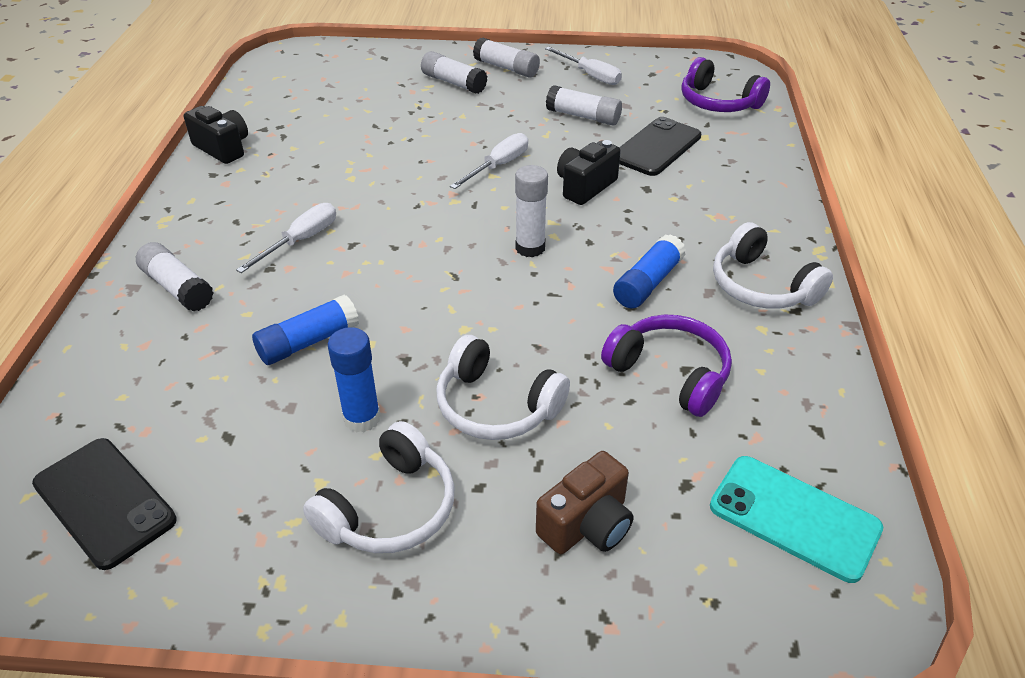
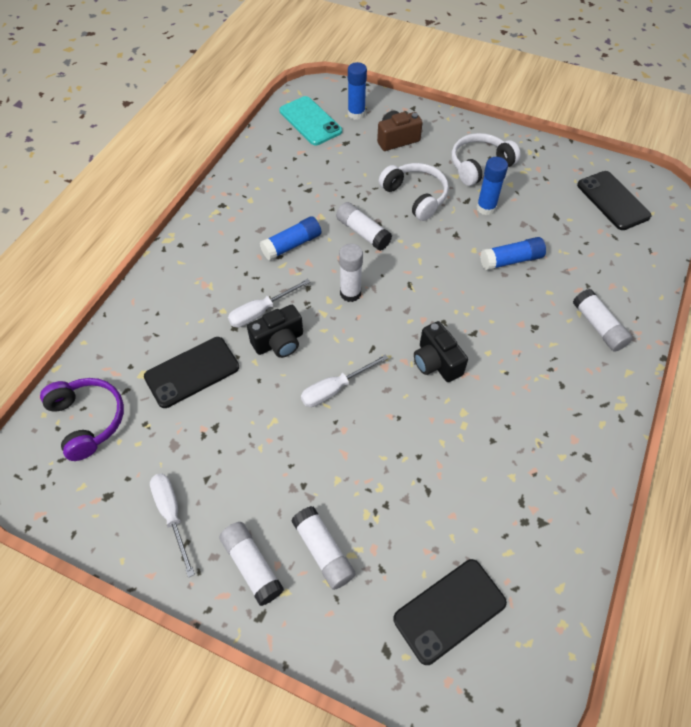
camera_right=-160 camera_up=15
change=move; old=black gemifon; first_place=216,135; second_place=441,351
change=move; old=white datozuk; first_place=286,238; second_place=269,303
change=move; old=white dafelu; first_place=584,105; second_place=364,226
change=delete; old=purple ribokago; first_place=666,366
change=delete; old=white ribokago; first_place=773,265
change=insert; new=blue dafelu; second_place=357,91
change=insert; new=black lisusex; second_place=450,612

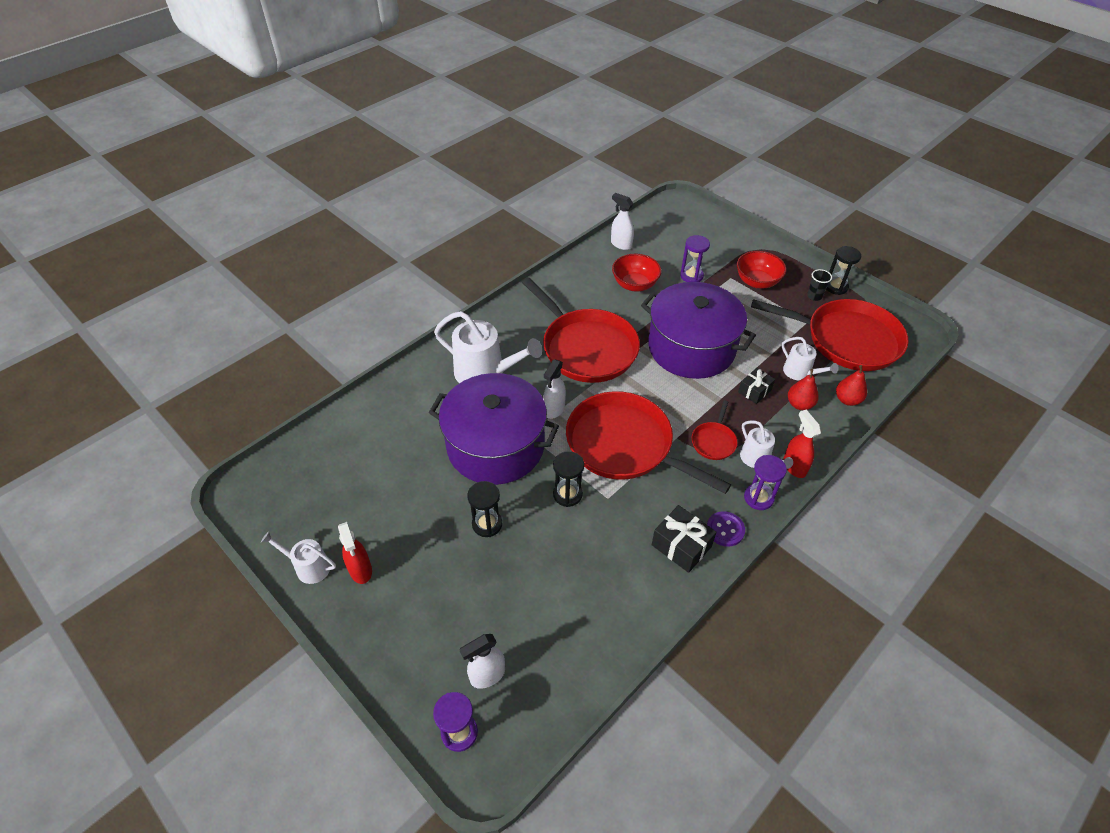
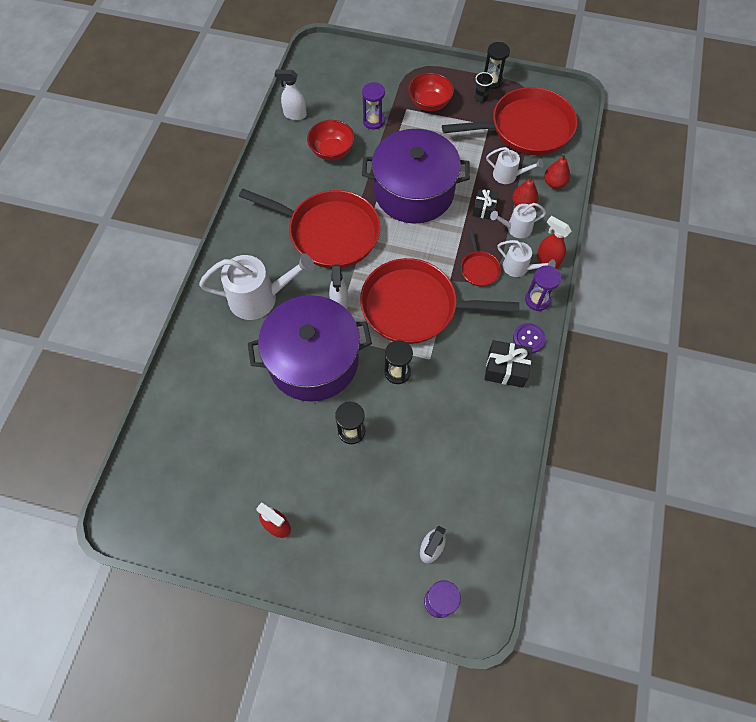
camera_right=-30 camera_up=15
change=move; old=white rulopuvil; first_place=298,557; second_place=518,220

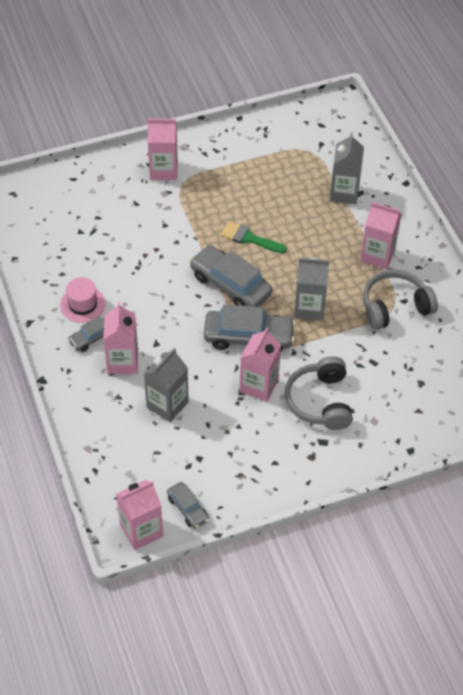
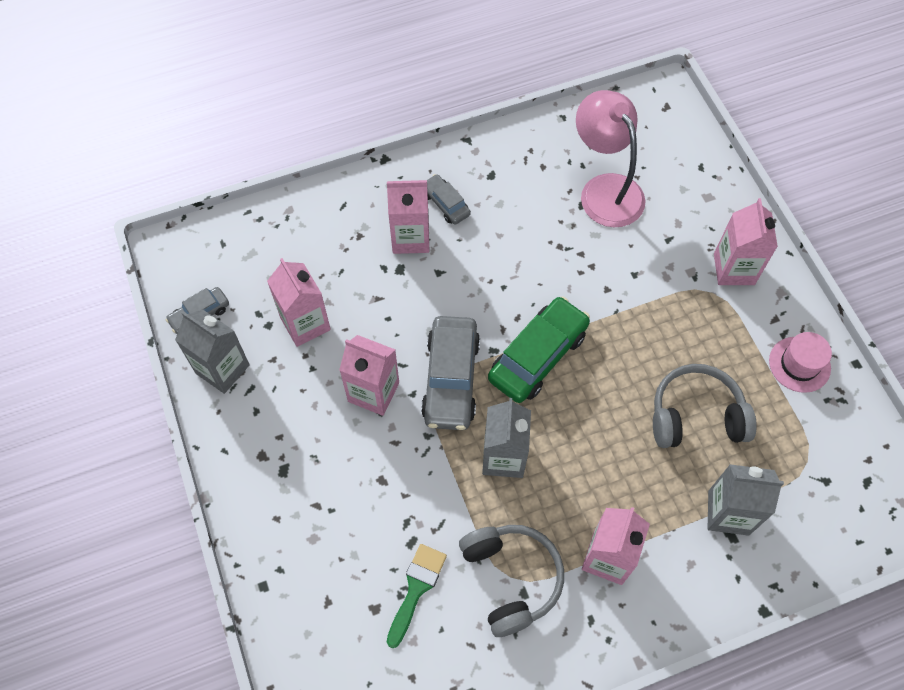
camera_right=90 camera_up=10
change=move; old=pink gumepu; first_place=83,300; second_place=800,362
change=move; old=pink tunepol; first_place=139,515; second_place=299,302
change=move; old=grey tunepol; first_place=166,385; second_place=212,352
change=recolor; old=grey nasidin; new=green nasidin; first_place=231,276; second_place=539,349
change=move; old=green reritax; first_place=254,237; second_place=417,596
change=move; old=grey ribokago; first_place=319,393; second_place=705,406
change=insert; new=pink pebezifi; second_place=611,158

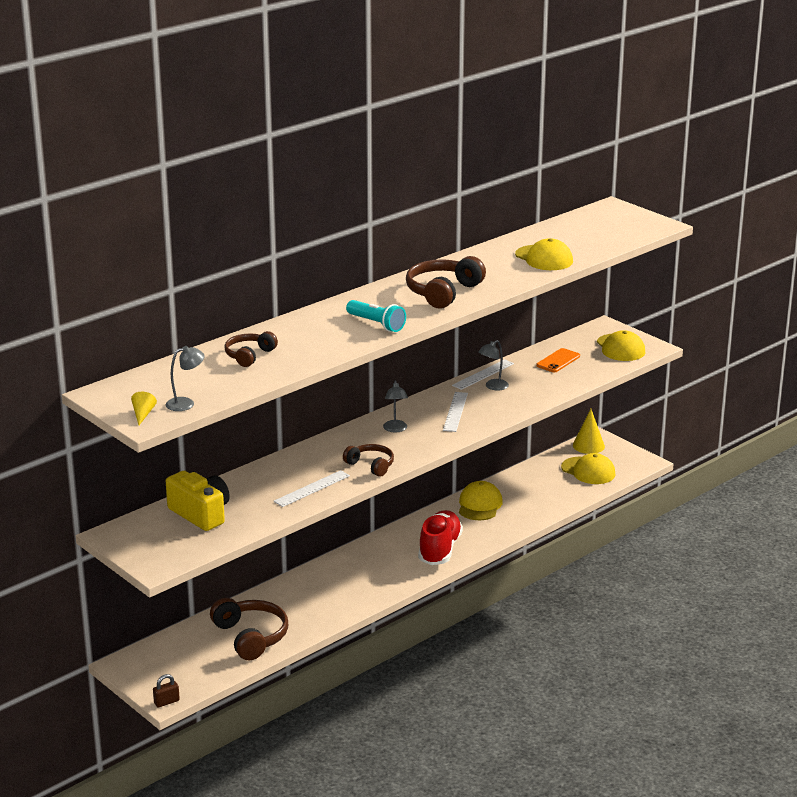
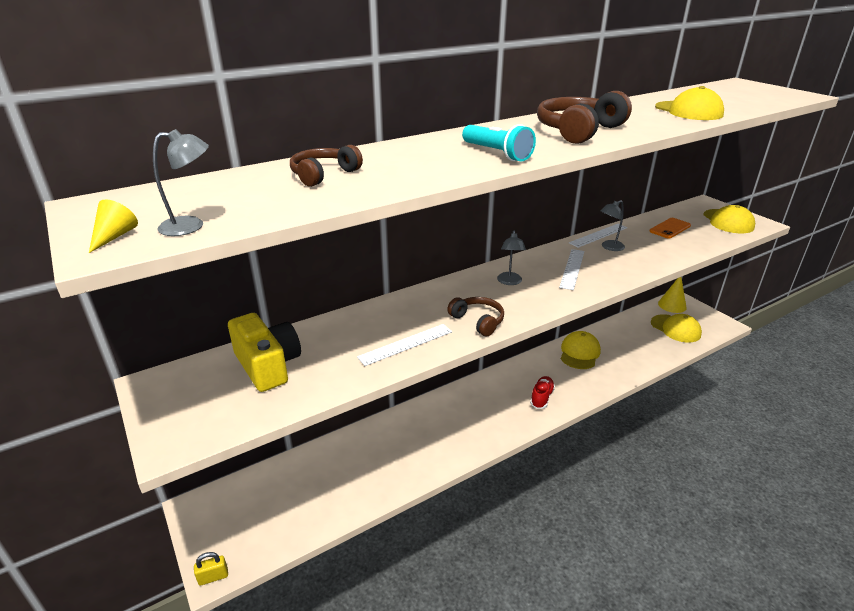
camera_right=10 camera_up=5
change=recolor; old=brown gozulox; new=yellow gozulox; first_place=166,691; second_place=211,569
change=delete; old=brown ribokago; first_place=249,629
change=resize; old=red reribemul; first_place=440,537; second_place=542,392; factor=0.56

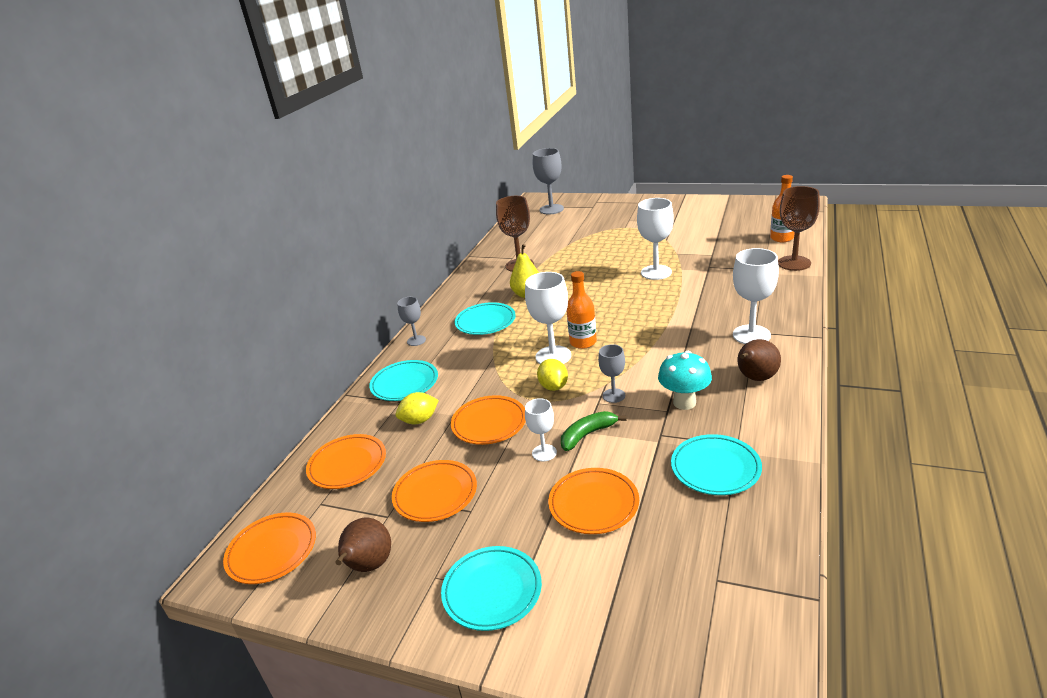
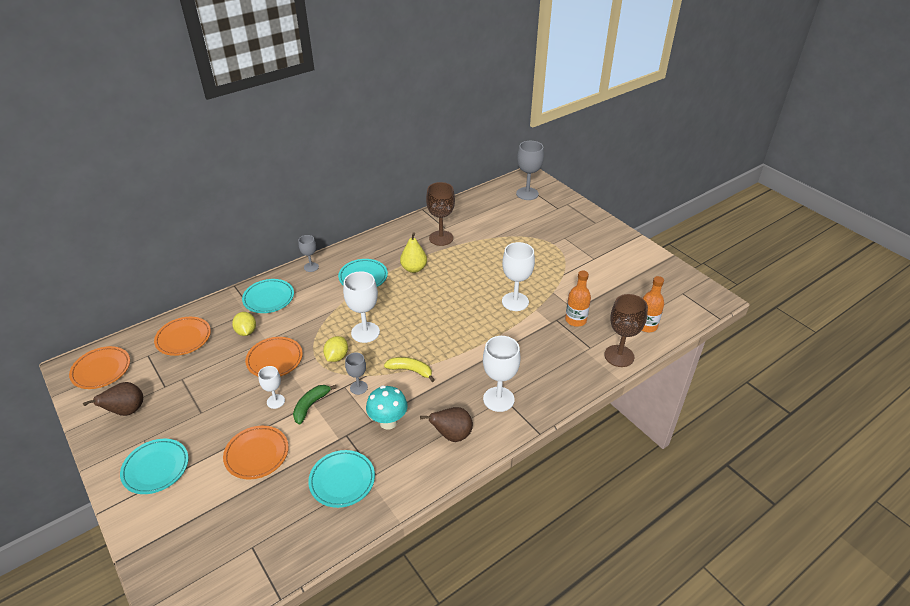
camera_right=30 camera_up=10
change=delete; old=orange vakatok; first_place=434,491
change=rotate; old=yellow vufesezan; first_place=417,408; second_place=244,324; degrees=60
change=rotate; old=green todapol; first_place=593,431; second_place=315,405; degrees=-60
change=move; old=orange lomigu; first_place=581,310; second_place=578,298
change=insert; new=yellow todapol; second_place=409,369

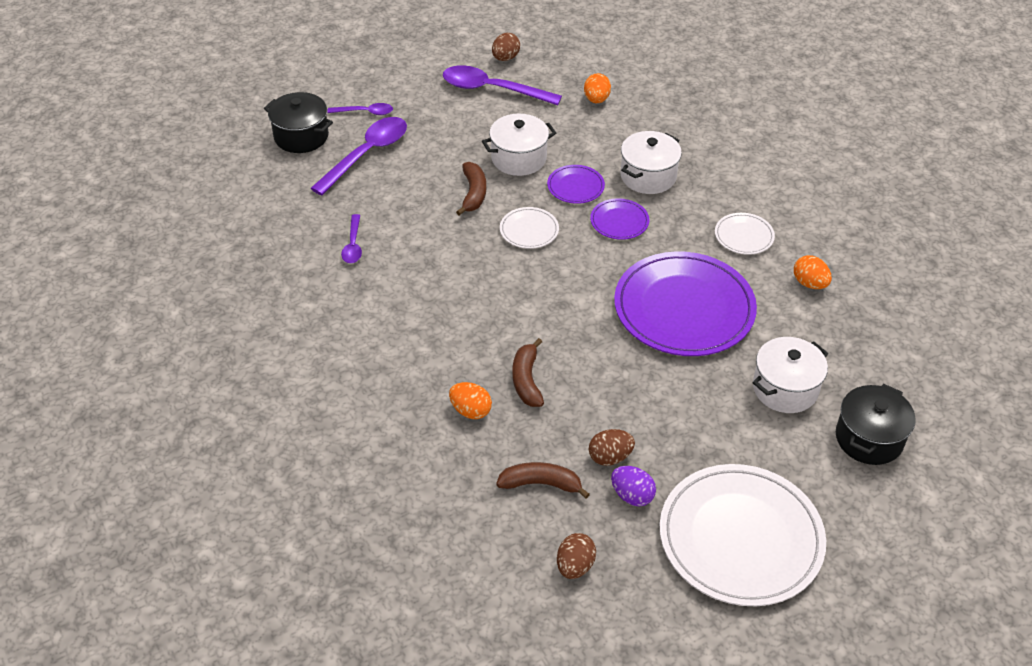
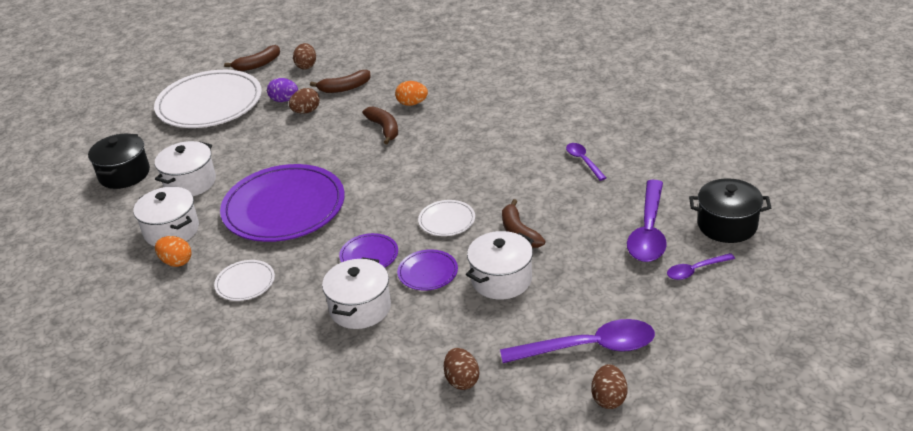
camera_right=160 camera_up=-10
change=recolor; old=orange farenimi; new=brown farenimi; first_place=597,88; second_place=461,369
change=insert; new=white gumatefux; second_place=166,216
change=insert; new=brown todapol; second_place=252,58

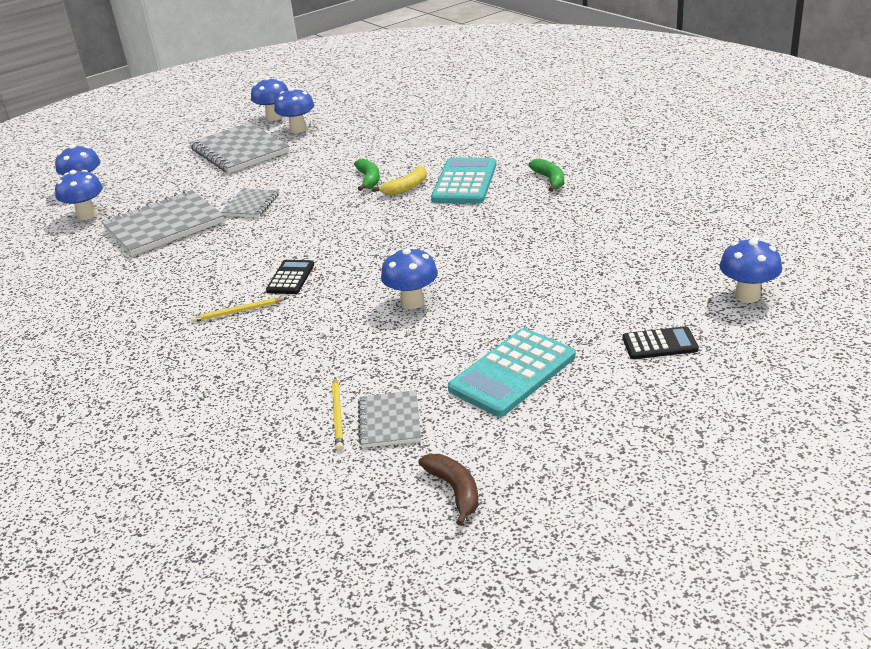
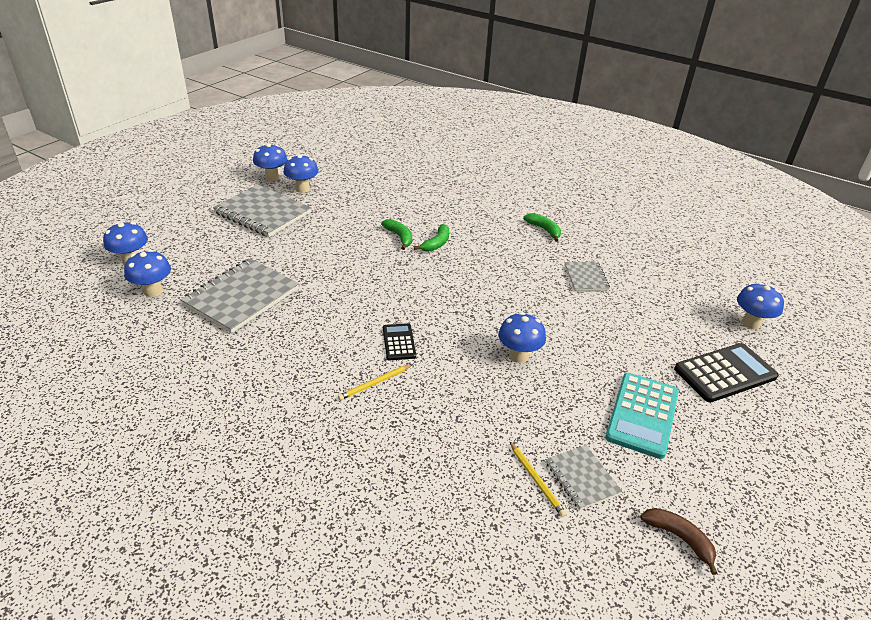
camera_right=-25 camera_up=5
change=move; old=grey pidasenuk; first_place=250,203; second_place=587,276
change=recolor; old=yellow todapol; new=green todapol; first_place=399,180; second_place=431,238
change=delete; old=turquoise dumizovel; first_place=463,181
change=resize; old=black dumizovel; first_place=661,342; second_place=726,373; factor=1.77

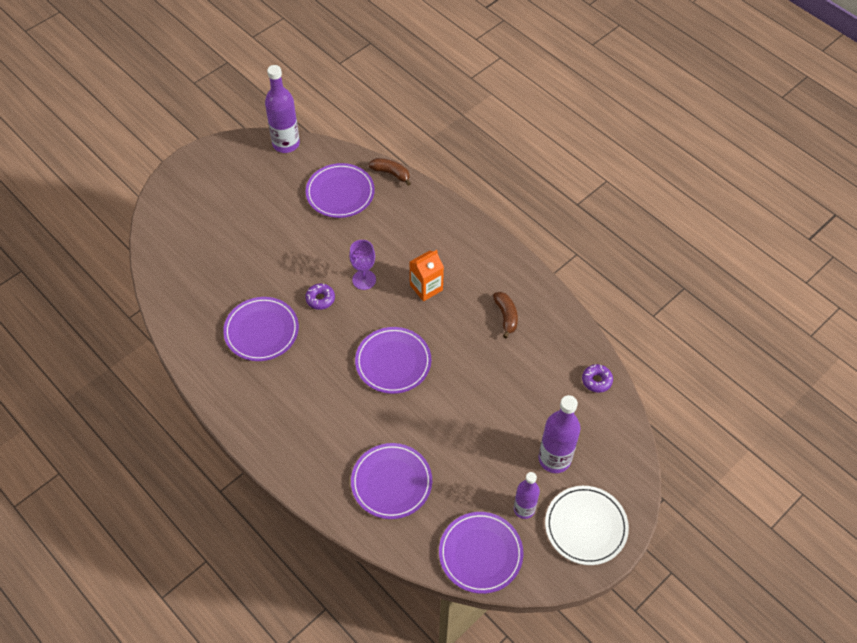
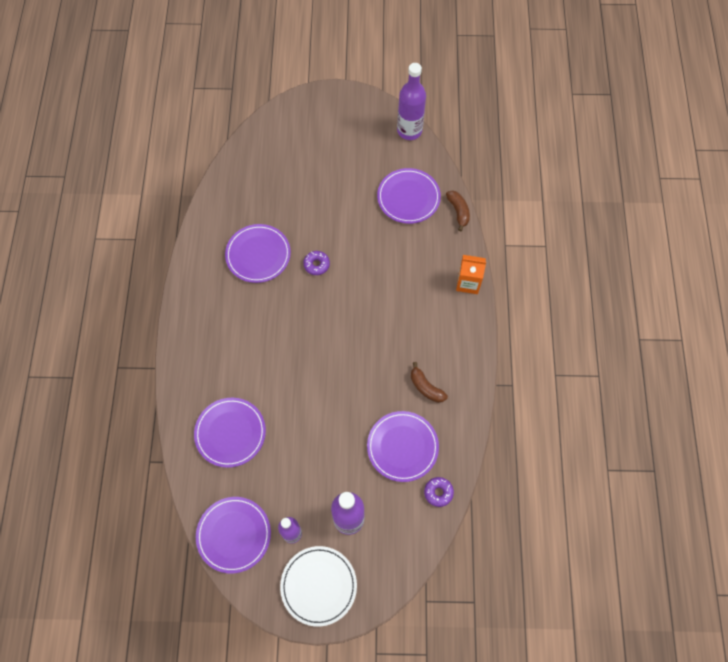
camera_right=45 camera_up=10
change=delete; old=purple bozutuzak; first_place=362,265
change=move; old=purple vakatok; first_place=393,360; second_place=403,446
change=move; old=orange tunepol; first_place=427,275; second_place=471,274
change=rotate; old=brown todapol; first_place=505,315; second_place=429,382; degrees=105

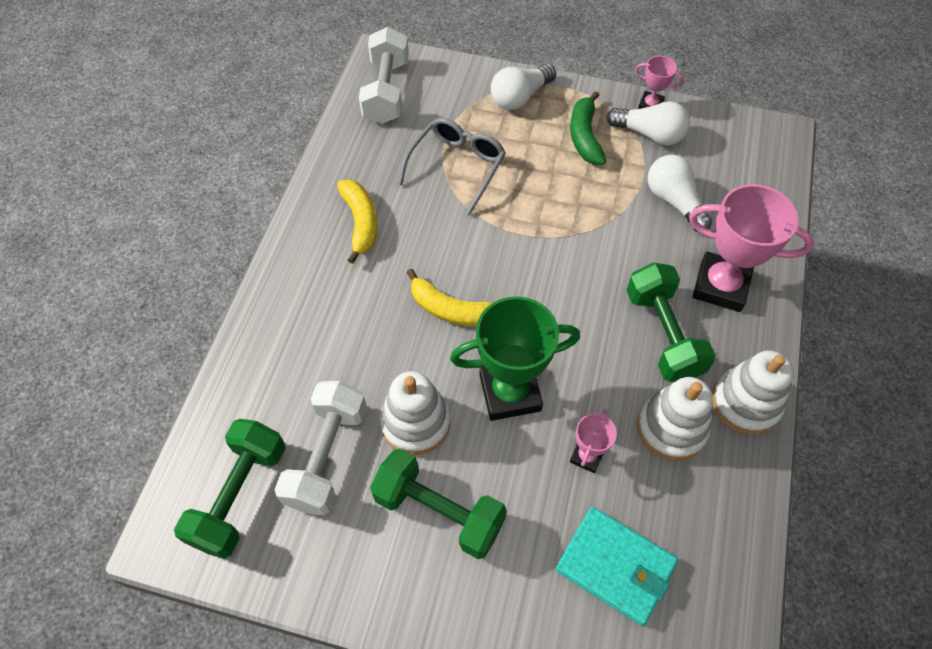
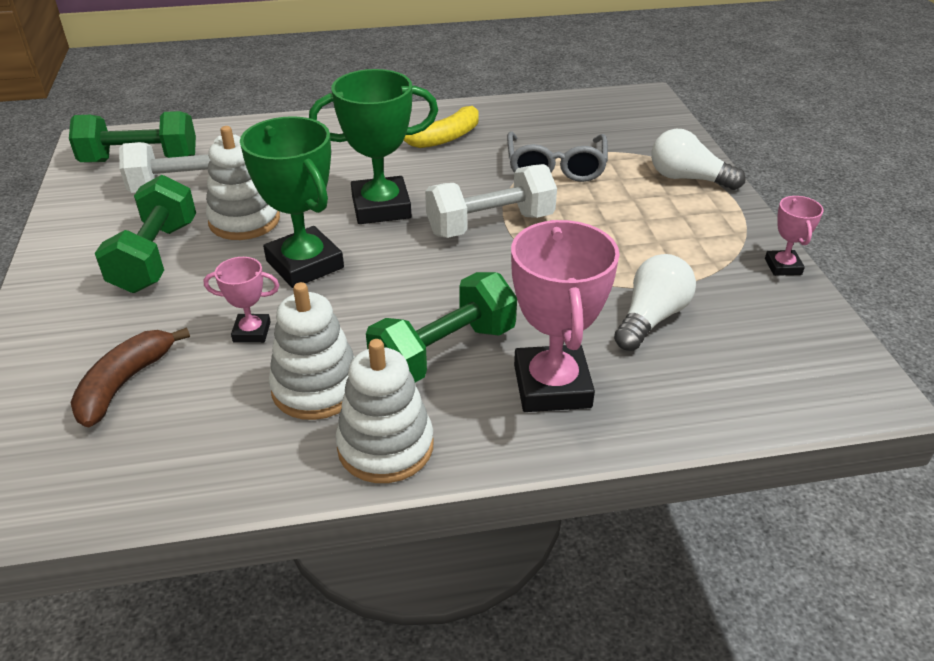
camera_right=65 camera_up=-20
change=move; old=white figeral; first_place=384,75; second_place=491,201
change=rotate; old=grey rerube; first_place=452,167; second_place=557,157; degrees=90
change=replace; old=yellow todapol; new=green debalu; first_place=449,297; second_place=373,146
change=replace; old=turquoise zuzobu; new=brown todapol; first_place=617,566; second_place=130,377
change=delete; old=green todapol; first_place=588,128
change=delete; old=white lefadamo; first_place=648,123

